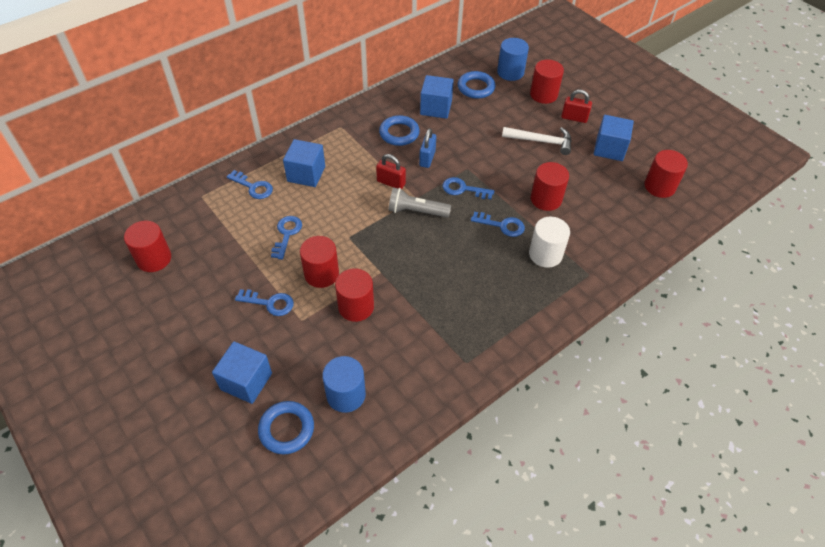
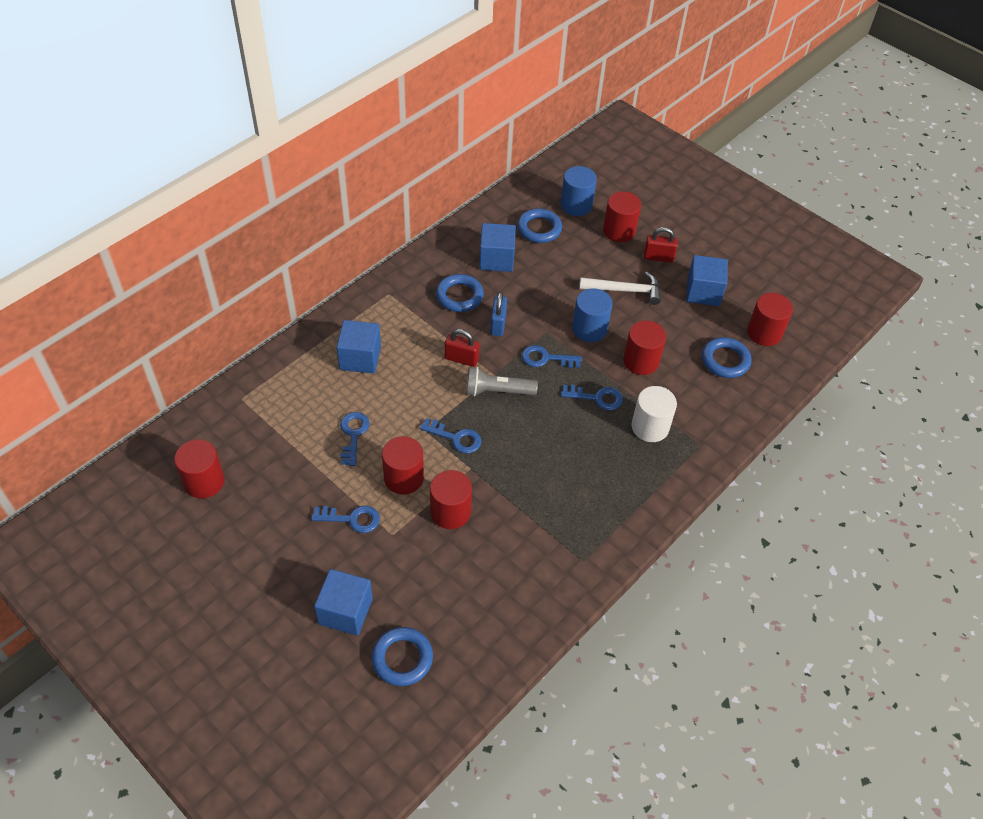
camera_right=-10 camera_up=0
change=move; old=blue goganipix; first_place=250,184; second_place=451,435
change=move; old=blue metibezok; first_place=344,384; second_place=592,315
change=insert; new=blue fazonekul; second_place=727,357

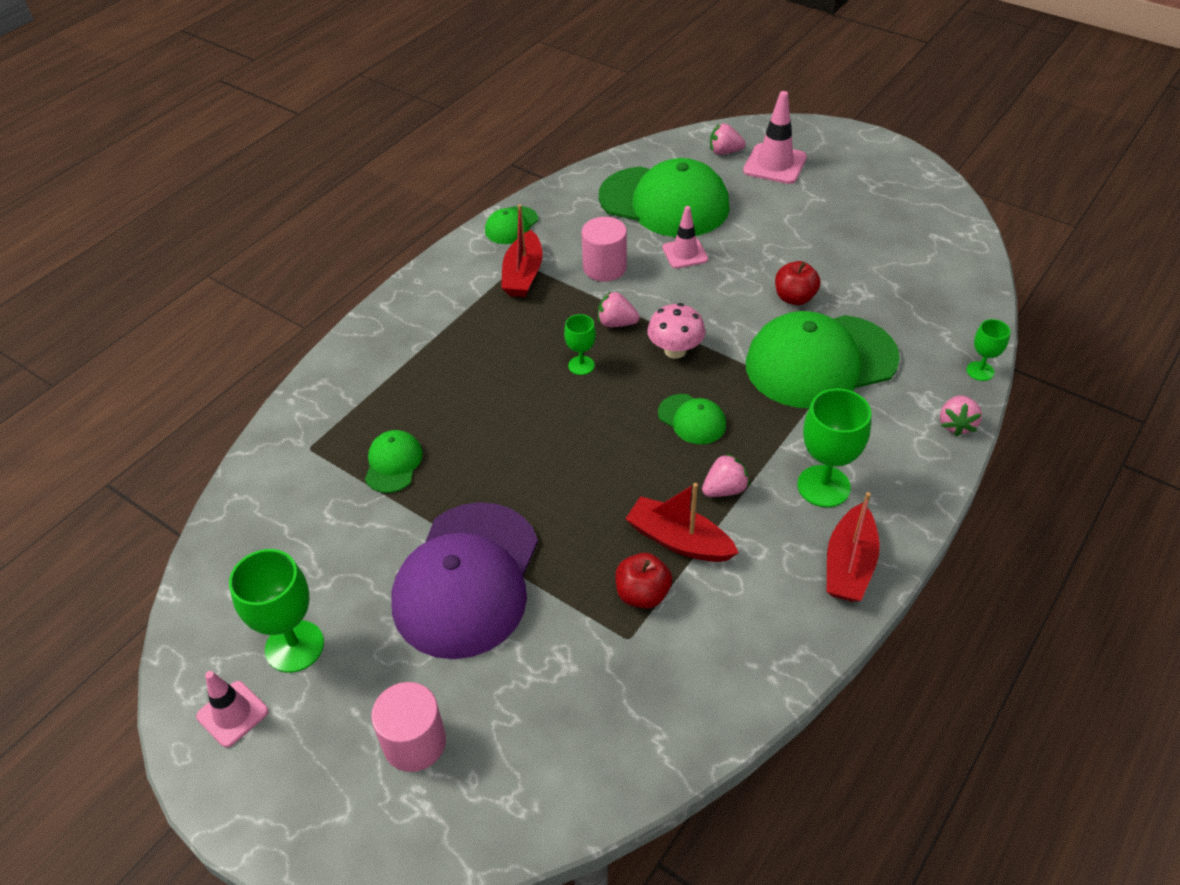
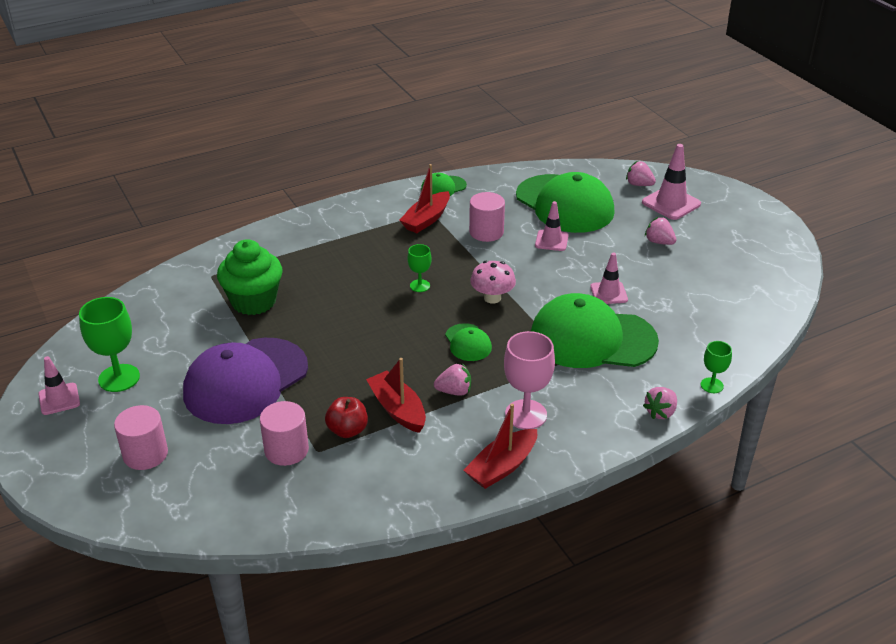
camera_right=25 camera_up=-10
change=replace; old=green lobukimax; new=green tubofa; first_place=394,461; second_place=249,277
change=move; old=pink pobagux; first_place=619,309; second_place=660,231
change=replace; old=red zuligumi; new=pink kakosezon; first_place=798,283; second_place=609,278
change=recolor; old=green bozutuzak; new=pink bozutuzak; first_place=834,448; second_place=529,380
change=insert; new=pink metibezok; second_place=284,433

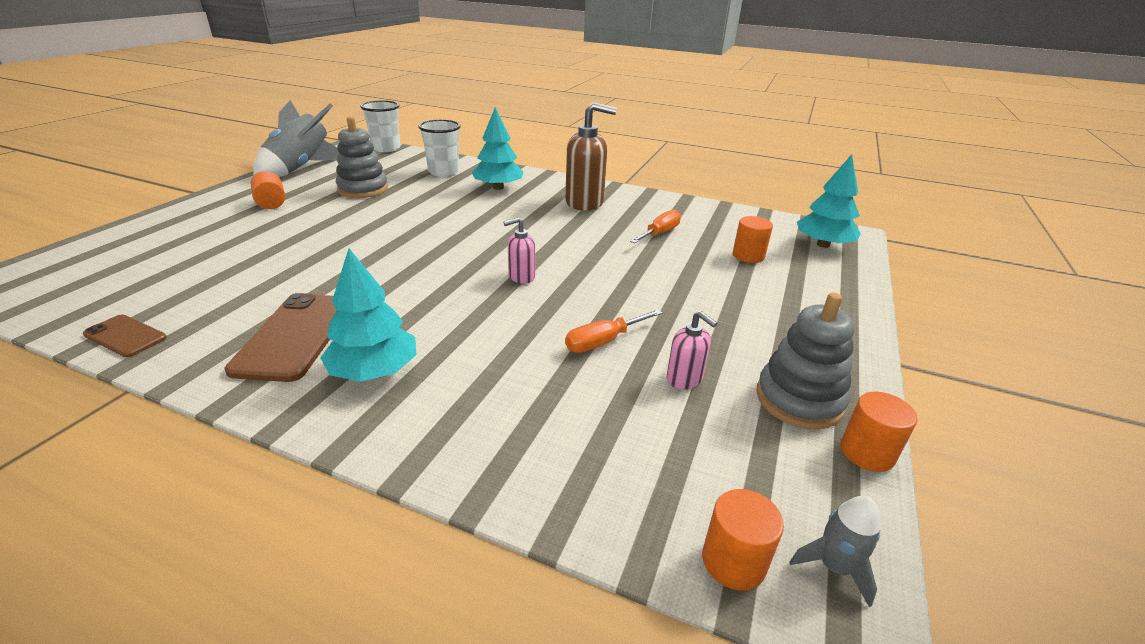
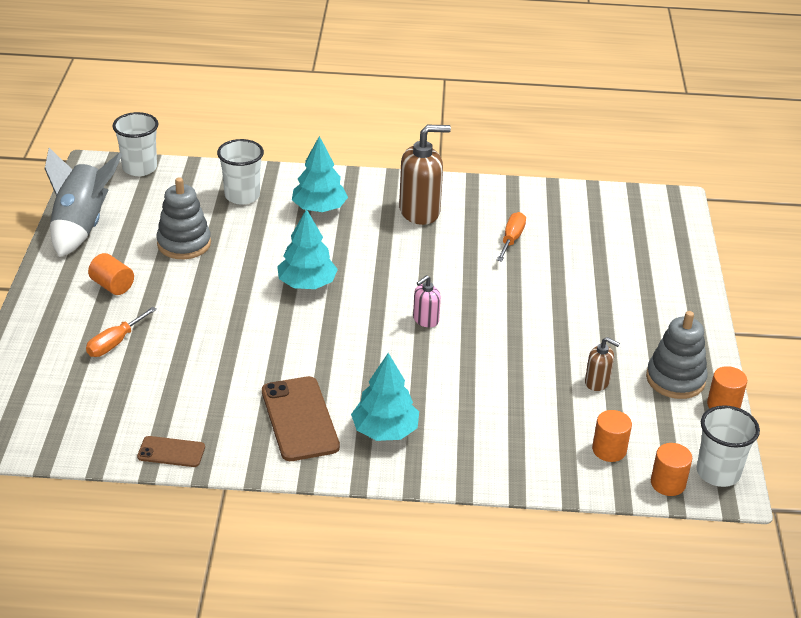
camera_right=-20 camera_up=5
change=move; old=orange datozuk; first_place=613,331; second_place=121,332
change=recolor; old=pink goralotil; new=brown goralotil; first_place=692,350; second_place=602,364
change=move; old=orange metibezok; first_place=753,239; second_place=612,436
change=replace; old=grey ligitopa; new=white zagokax; first_place=835,551; second_place=728,446
change=move; old=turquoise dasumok; first_place=829,201; second_place=307,249

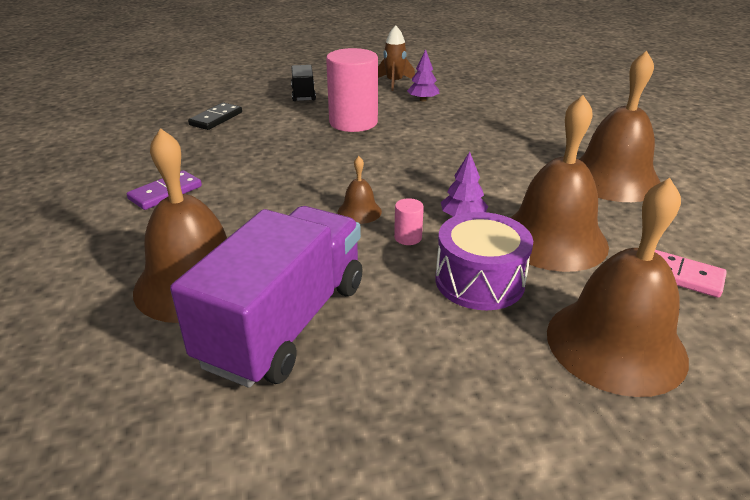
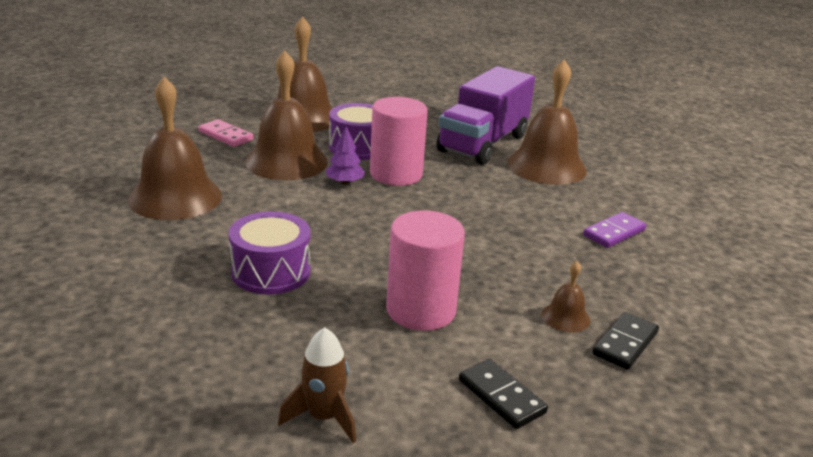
camera_right=-175 camera_up=-5
change=replace; old=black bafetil; new=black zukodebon; first_place=303,83; second_place=503,394
change=move; old=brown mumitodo; first_place=360,190; second_place=566,296
change=resize; old=pink metibezok; first_place=409,221; second_place=399,141; factor=2.46
change=delete; old=purple dasumok; first_place=423,75
change=insert; new=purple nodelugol; second_place=269,253

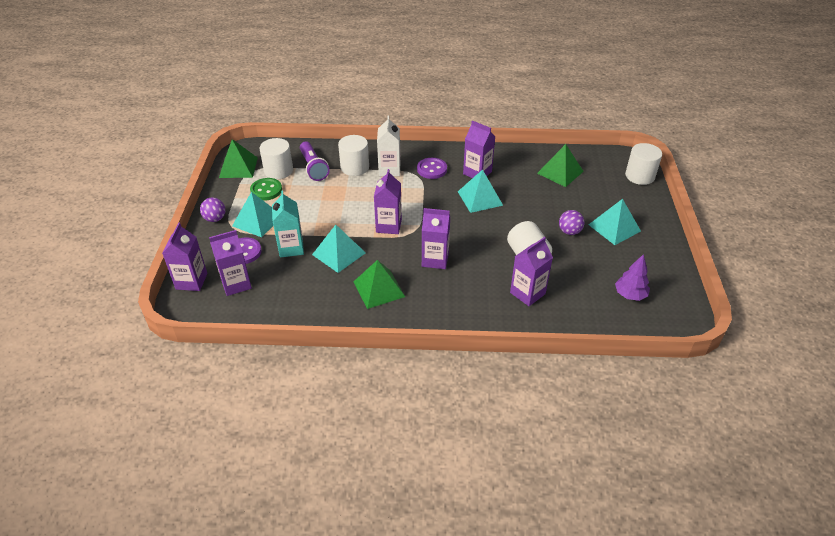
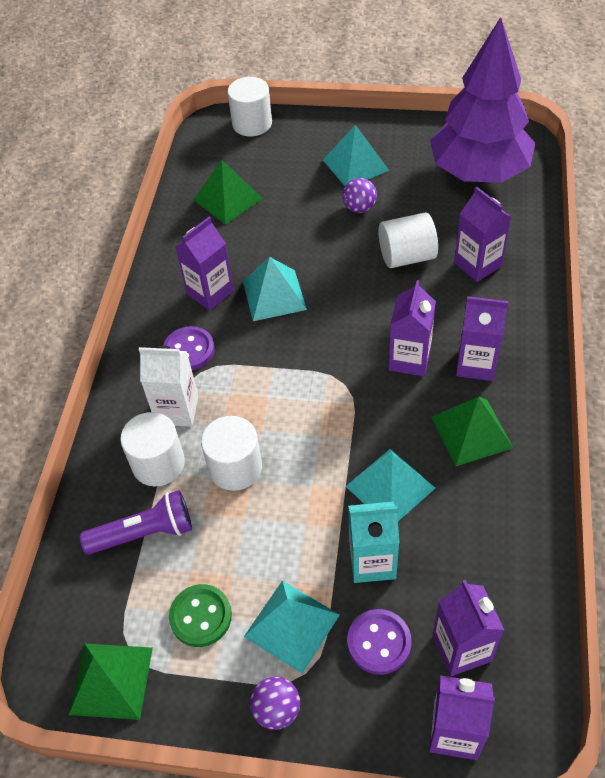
camera_right=-80 camera_up=10
change=move; old=white metibezok; first_place=276,158; second_place=231,453
change=move; old=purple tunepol; first_place=388,201; second_place=482,338
change=resize; old=purple dasumok; first_place=632,277; second_place=482,100; factor=2.45

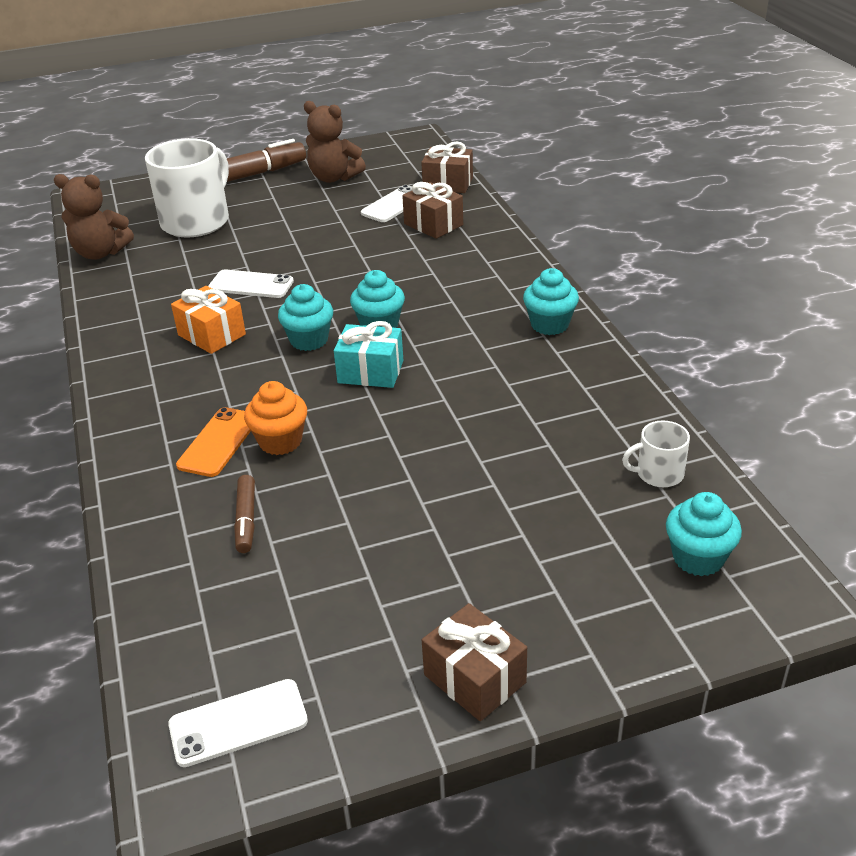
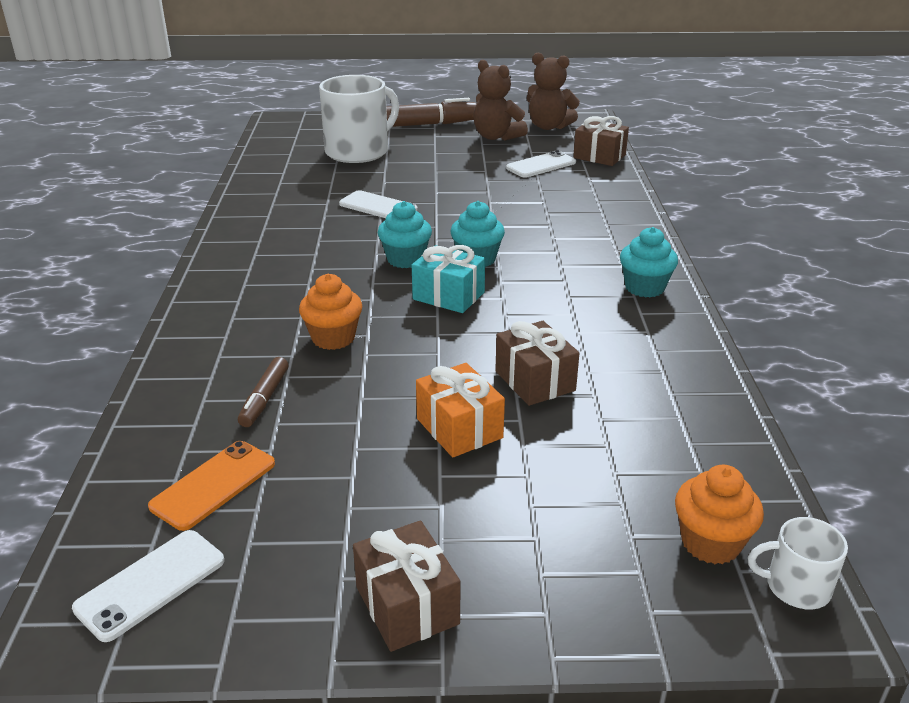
camera_right=15 camera_up=-5
change=move; old=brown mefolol; first_place=94,217; second_place=553,91
change=rotate; old=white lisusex; first_place=238,723; second_place=148,586; degrees=-45
change=move; old=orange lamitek; first_place=208,320; second_place=460,410
change=move; old=orange lisusex; first_place=213,442; second_place=211,486
change=move; old=brown lamitek; first_place=432,210; second_place=537,363
change=move; old=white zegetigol; first_place=656,454; second_place=798,563
change=recolor; old=turquoise tubofa; new=orange tubofa; first_place=704,534; second_place=719,514

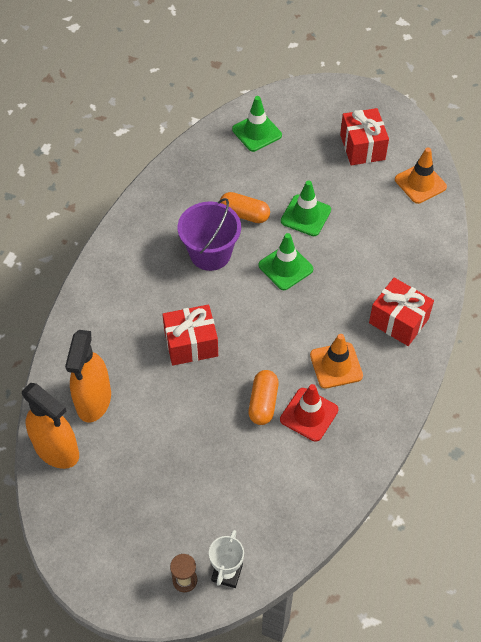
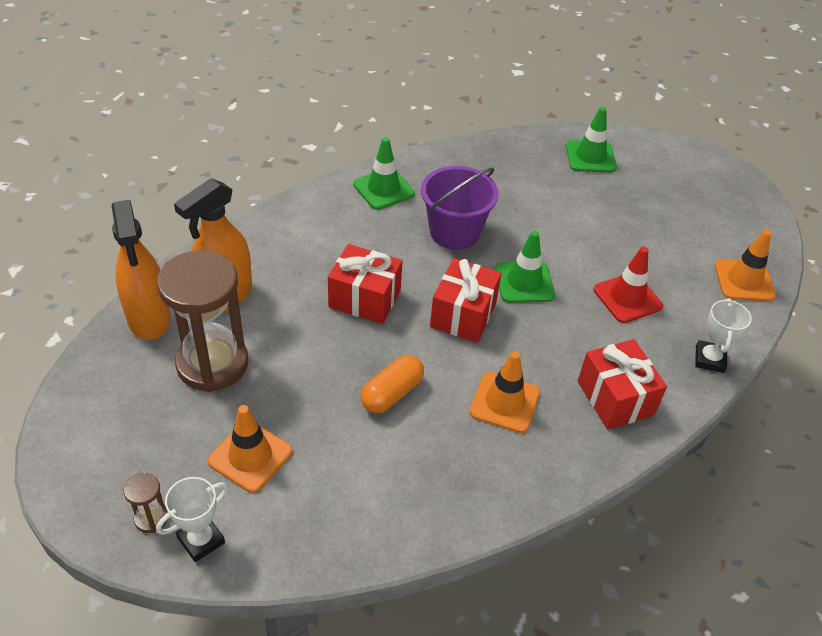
camera_right=30 camera_up=-10
change=delete; old=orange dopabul; first_place=245,207
change=move; old=red kakosezon; first_place=309,413; second_place=628,285
change=move; old=green kakosezon; first_place=306,208; second_place=384,173
change=move; old=red lamitek; first_place=364,137; second_place=465,300
change=insert; new=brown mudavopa; second_place=202,321
change=insert; new=orange kakosezon; second_place=250,449
change=insert; new=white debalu; second_place=723,335

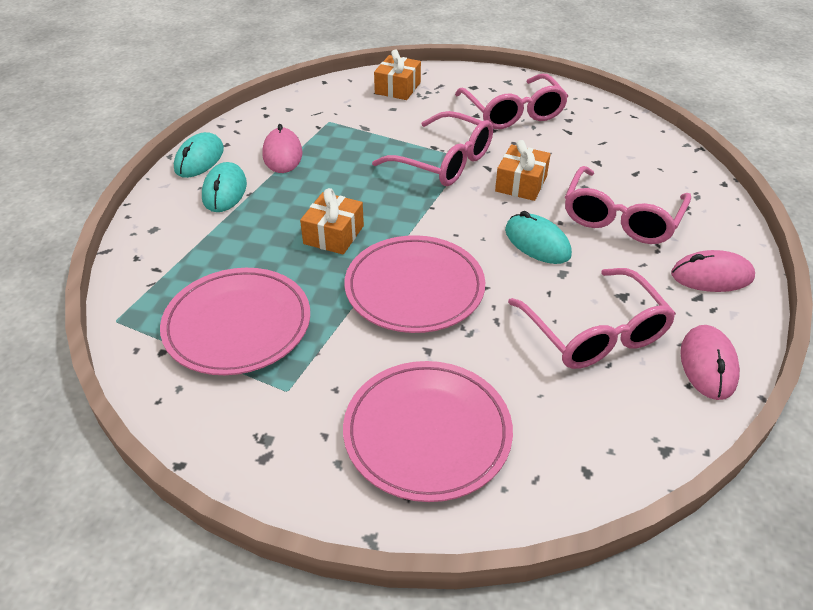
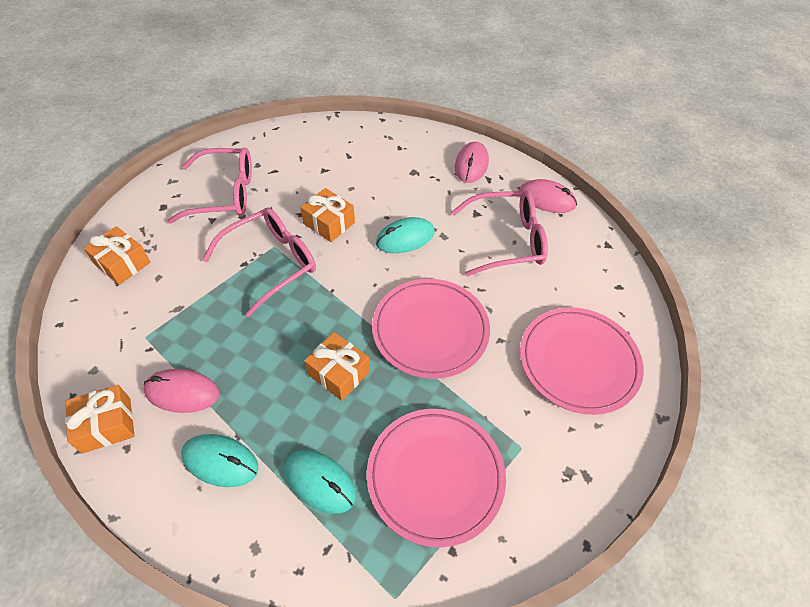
camera_right=-75 camera_up=10
change=move; old=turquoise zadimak; first_place=199,155; second_place=320,482
change=delete; old=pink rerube; first_place=628,205
change=insert; new=orange lamitek; second_place=99,419

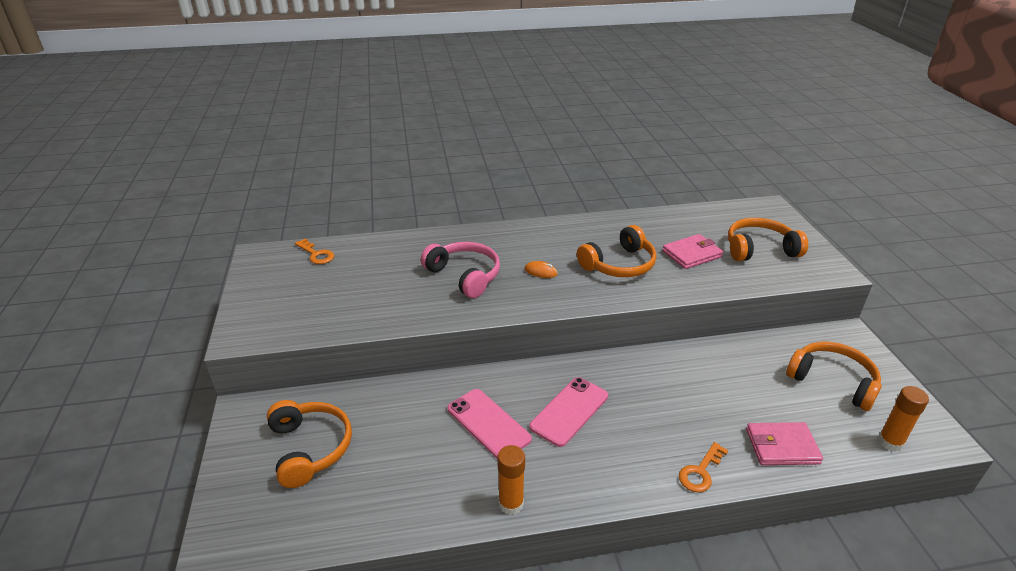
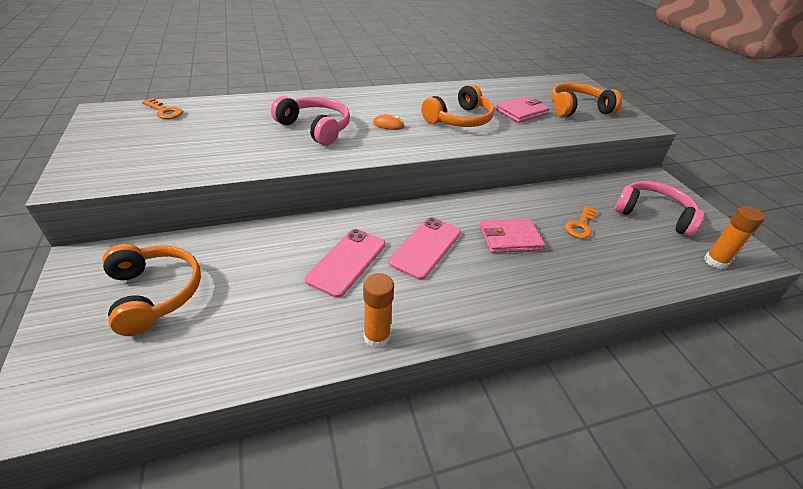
camera_right=-10 camera_up=5
change=rotate; old=pink lisusex; first_place=490,424; second_place=345,263; degrees=75
change=move; old=orange goganipix; first_place=703,467; second_place=581,222
change=move; old=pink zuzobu; first_place=784,443; second_place=512,235
change=recolor; old=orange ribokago; new=pink ribokago; first_place=834,376; second_place=659,209

